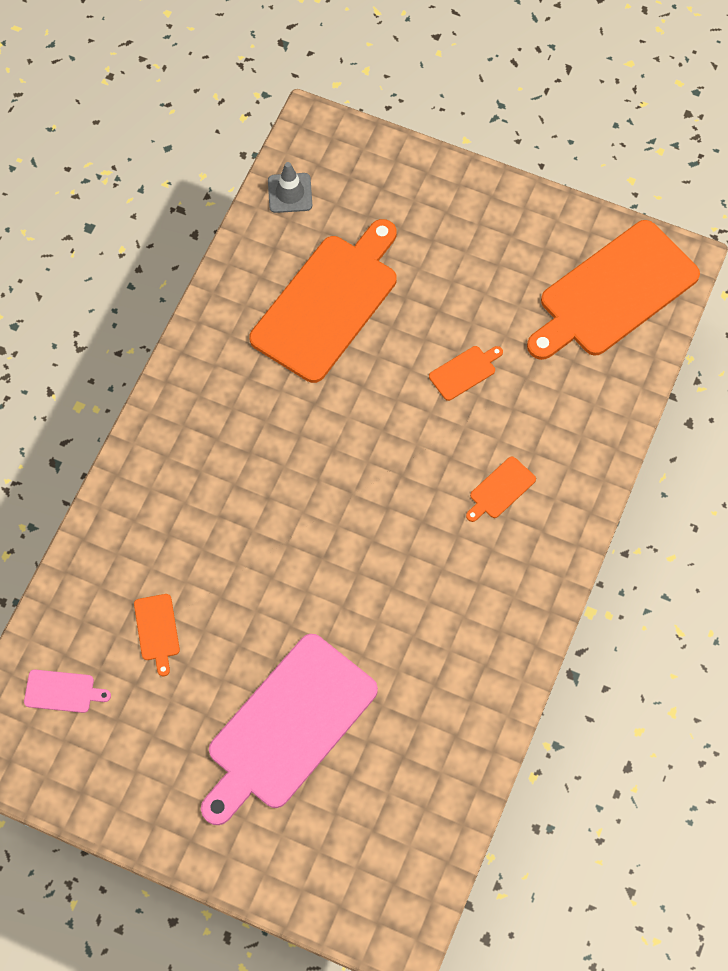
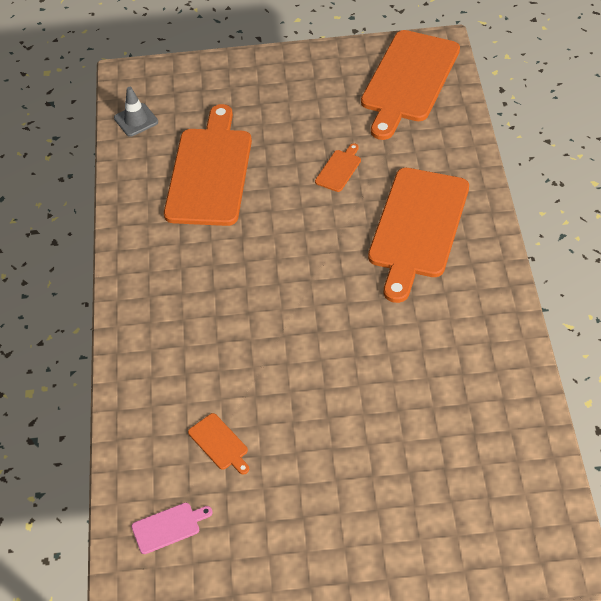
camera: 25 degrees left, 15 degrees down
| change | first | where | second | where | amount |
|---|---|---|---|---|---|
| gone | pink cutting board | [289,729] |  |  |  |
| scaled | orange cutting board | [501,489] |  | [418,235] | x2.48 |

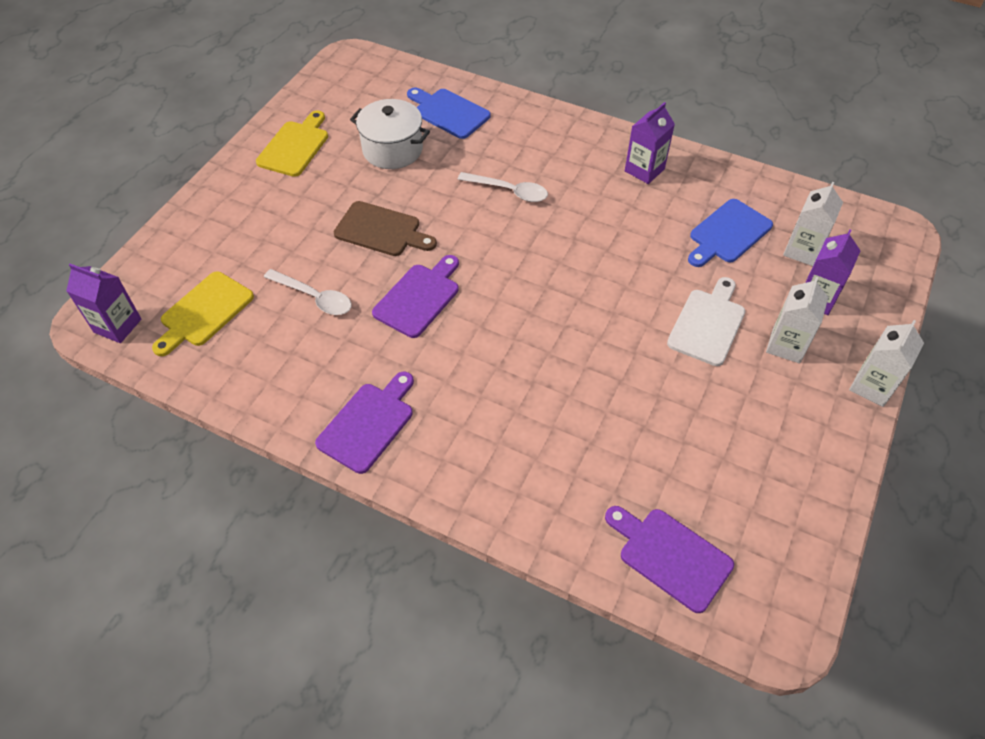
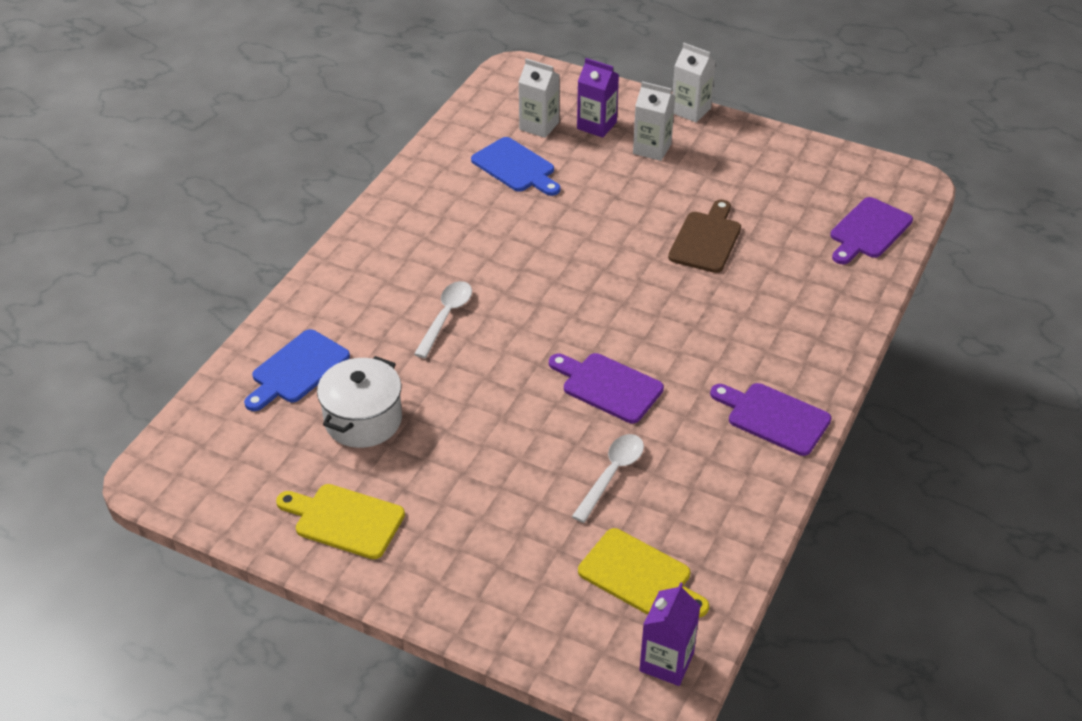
camera: 90 degrees left, 10 degrees down
| change | first | where | second | where | amount |
|---|---|---|---|---|---|
| shifted | brown cutting board | [385,228] |  | [704,236] |  |
| gone | purple carton | [650,143] |  |  |  |
| gone | white cutting board | [706,321] |  |  |  |

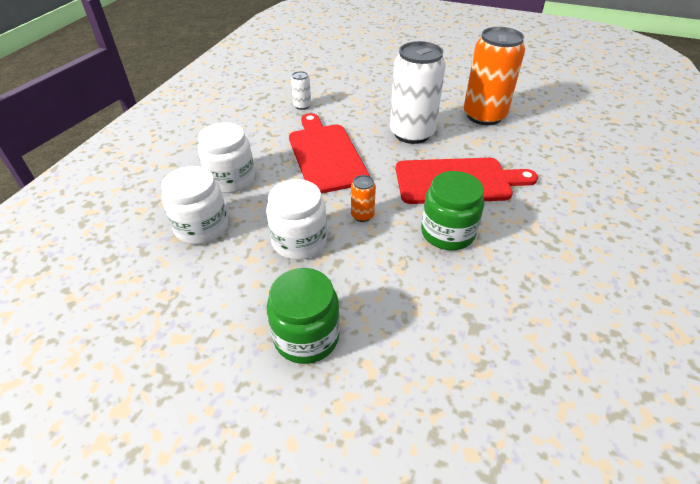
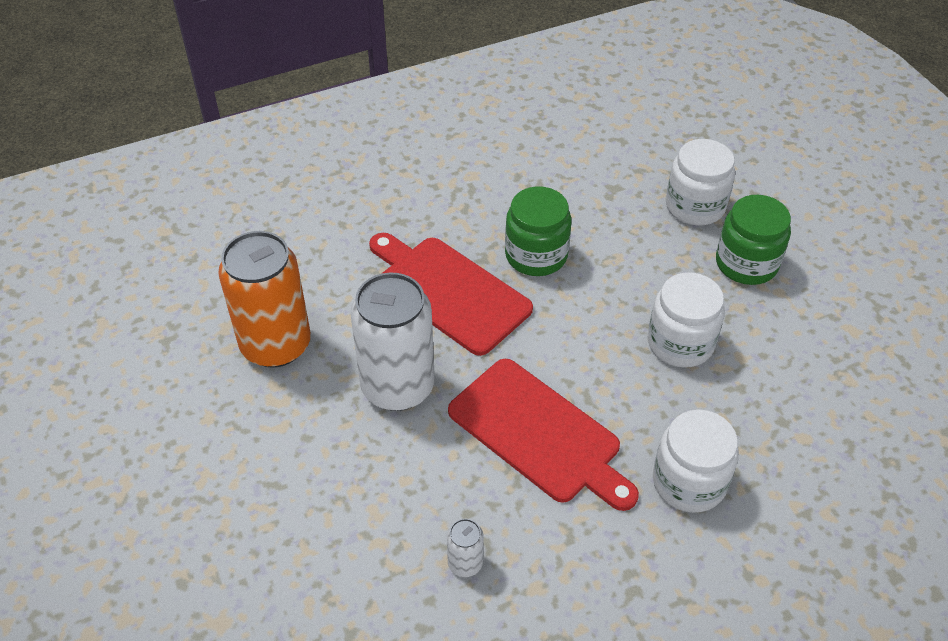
camera: 135 degrees left, 5 degrees up
| change | first | where | second | where | amount |
|---|---|---|---|---|---|
| shifted | white jar | [194,205] |  | [700,182] |  |
| rotated | red cutting board | [329,153] |  | [543,435] | 75 degrees counterclockwise |
| gone | orange can | [363,198] |  |  |  |

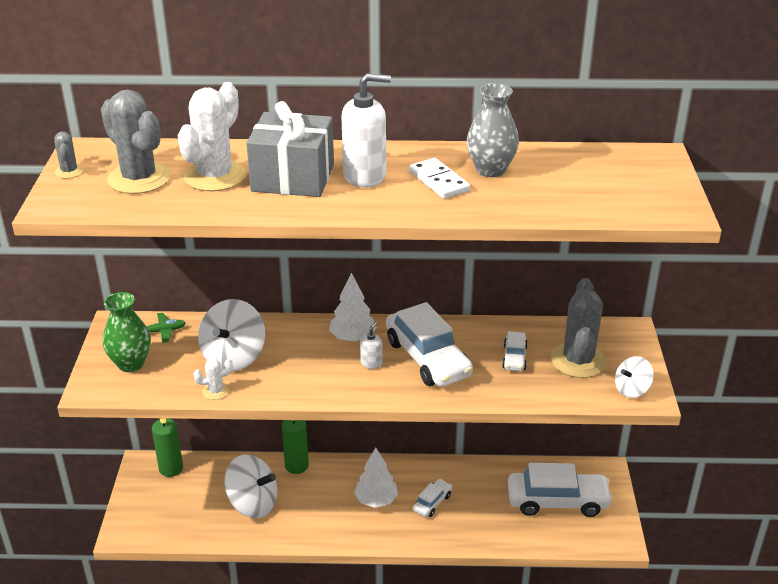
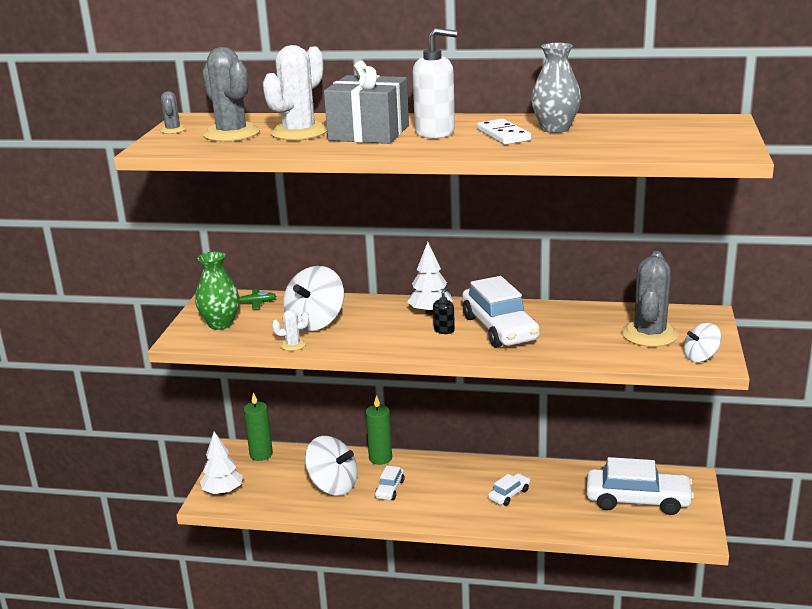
camera: 10 degrees right, 10 degrees down
| change | first | where | second | where | amount |
|---|---|---|---|---|---|
| shifted | white tree | [376,478] |  | [221,463] |  |
| repainted | white soap dispenser | [371,345] | black soap dispenser | [444,310] |  |
| shifted | white car | [515,351] |  | [390,482] |  |

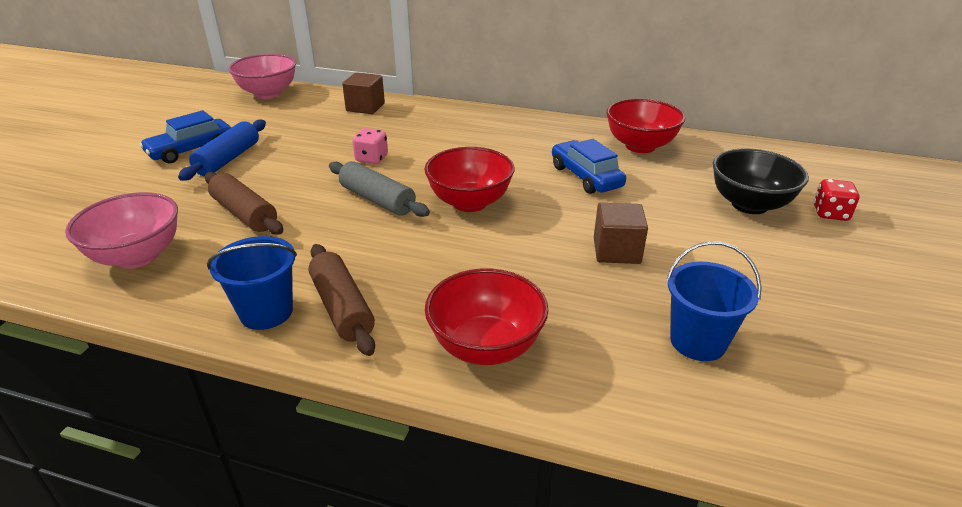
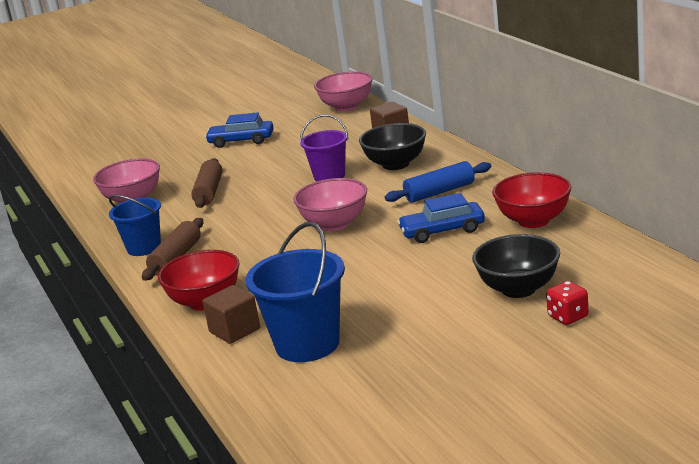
camera: 50 degrees right, 10 degrees down
| change | first | where | second | where | amount |
|---|---|---|---|---|---|
| shifted | blue rolling pin | [222,150] |  | [438,182] |  |
| gone | grey rolling pin | [379,189] |  |  |  |
| swapped | pink dice | [370,146] | purple bucket | [324,147] |  |
| repainted | red bowl | [469,179] | pink bowl | [330,204] |  |
| rotated | blue car | [589,166] |  | [441,218] | 120 degrees counterclockwise |
| shifted | brown cube | [621,233] |  | [231,314] |  |
| scaled | blue bucket | [714,301] |  | [295,292] | x1.55 |
| new |  |  | black bowl | [392,146] |  |

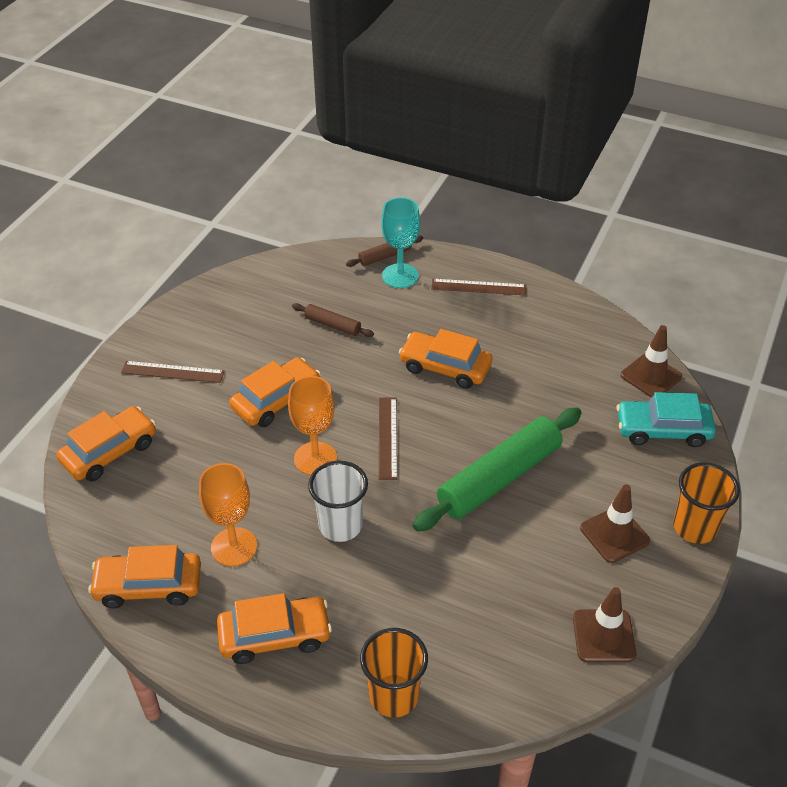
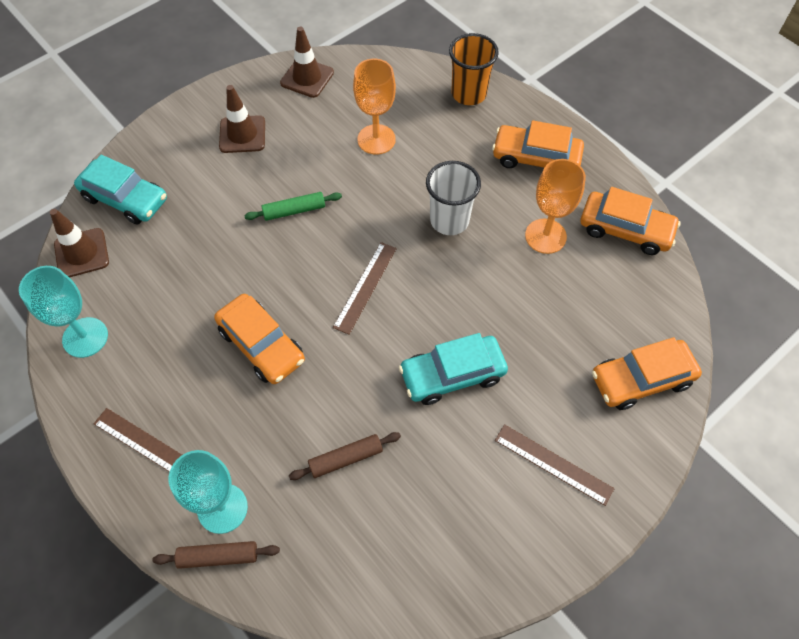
camera: 155 degrees left, 15 degrees up
| change | first | where | second | where | amount |
|---|---|---|---|---|---|
| repainted | orange car | [275,392] | turquoise car | [453,369] |  |
| shifted | orange goblet | [312,425] |  | [374,106] |  |
| rotated | brown rolling pin | [333,320] |  | [345,456] | 75 degrees counterclockwise |
| scaled | green rolling pin | [497,469] |  | [293,206] | x0.47 |
| gone | orange cup | [706,503] |  |  |  |
| new |  |  | turquoise goblet | [63,312] |  |

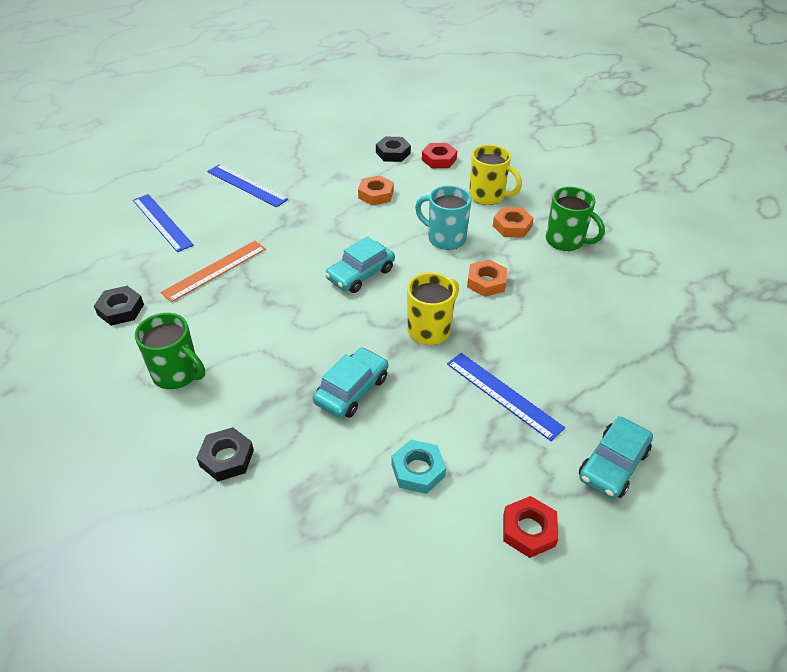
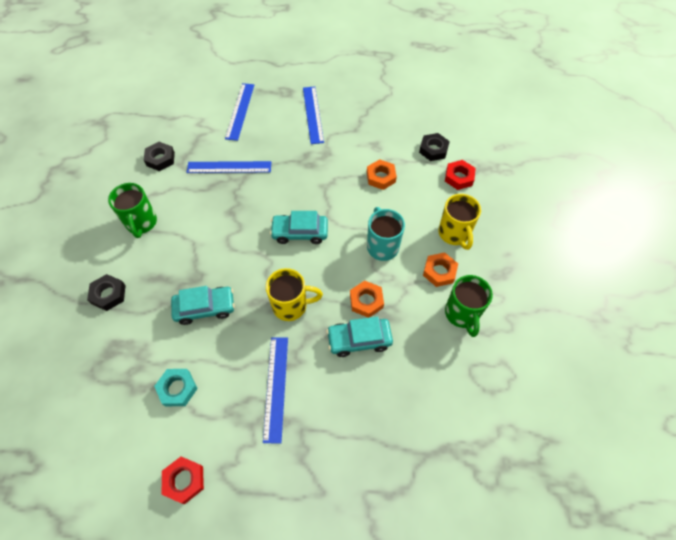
camera: 45 degrees right, 15 degrees up
| change | first | where | second | where | amount |
|---|---|---|---|---|---|
| repainted | orange ruler | [213,271] | blue ruler | [228,167] |  |
| shifted | turquoise car | [616,457] |  | [359,336] |  |

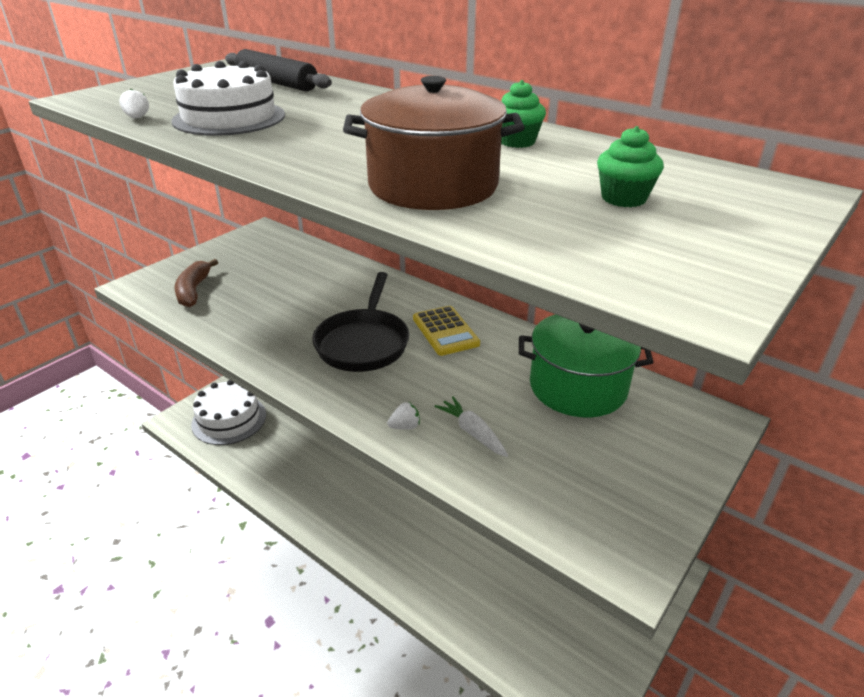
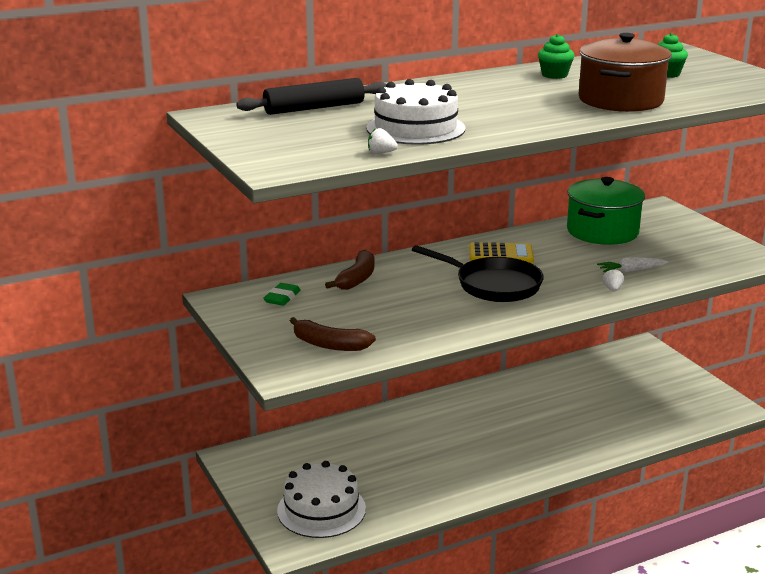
camera: 65 degrees left, 10 degrees down
| change | first | where | second | where | amount |
|---|---|---|---|---|---|
| new |  |  | green eraser | [282,294] |  |
| new |  |  | brown banana | [349,270] |  |

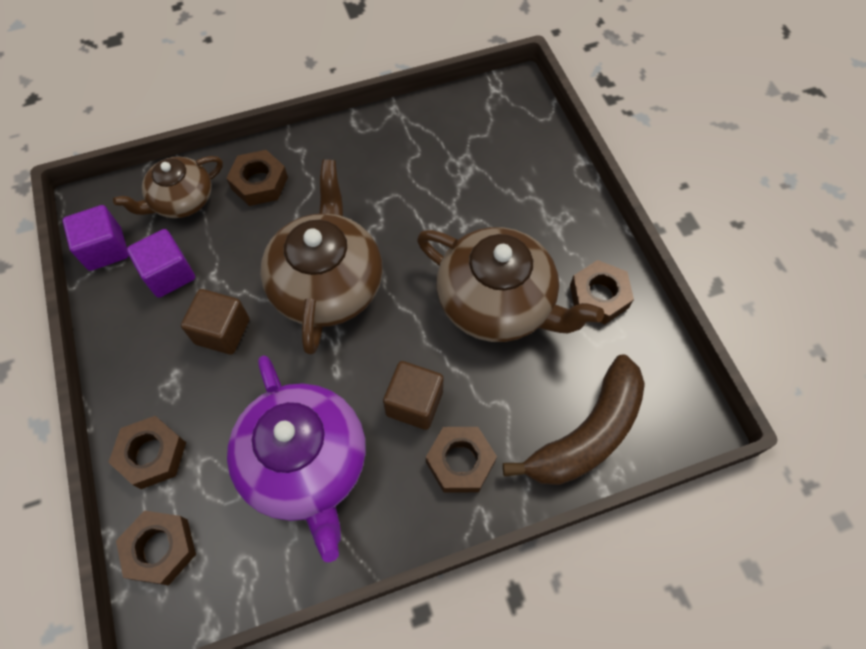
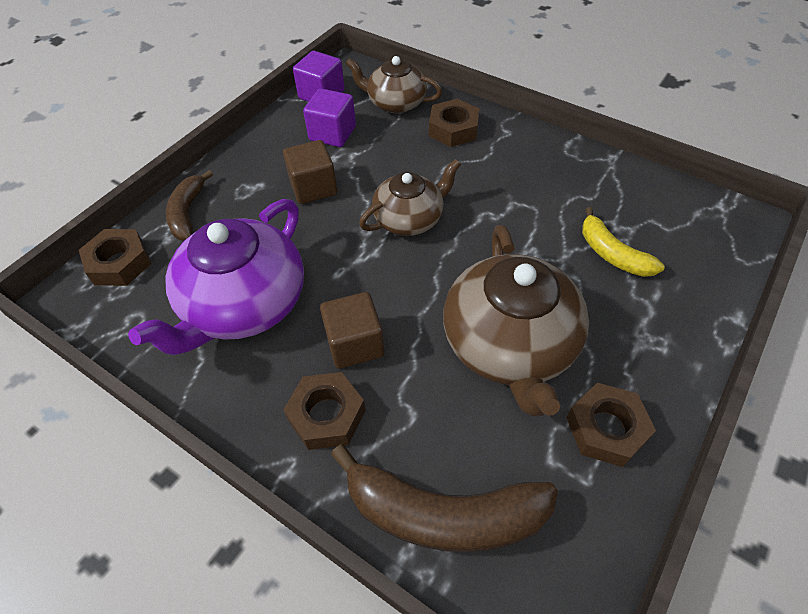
camera: 55 degrees right, 10 degrees down
| change | first | where | second | where | amount |
|---|---|---|---|---|---|
| swapped | brown nut | [147,452] | brown banana | [189,205] |  |
| scaled | brown teapot | [321,257] |  | [410,197] | x0.60 |
| new |  |  | yellow banana | [623,242] |  |

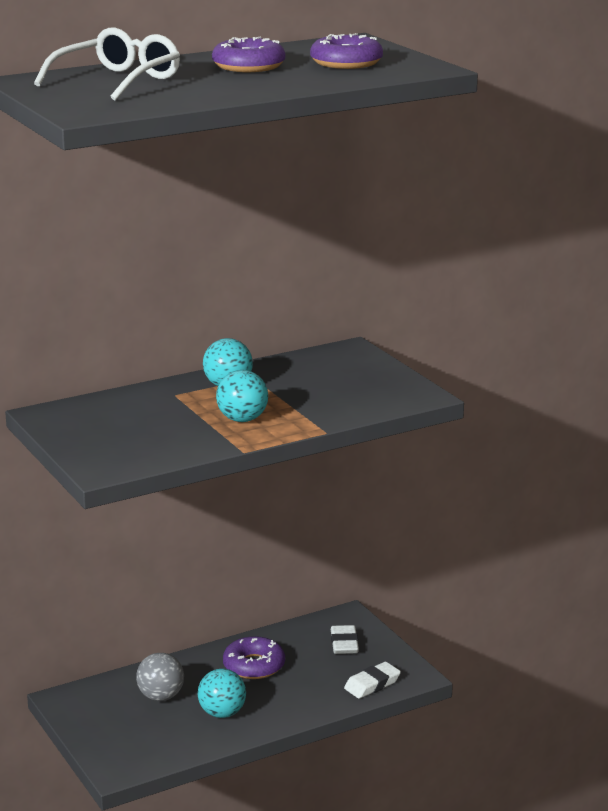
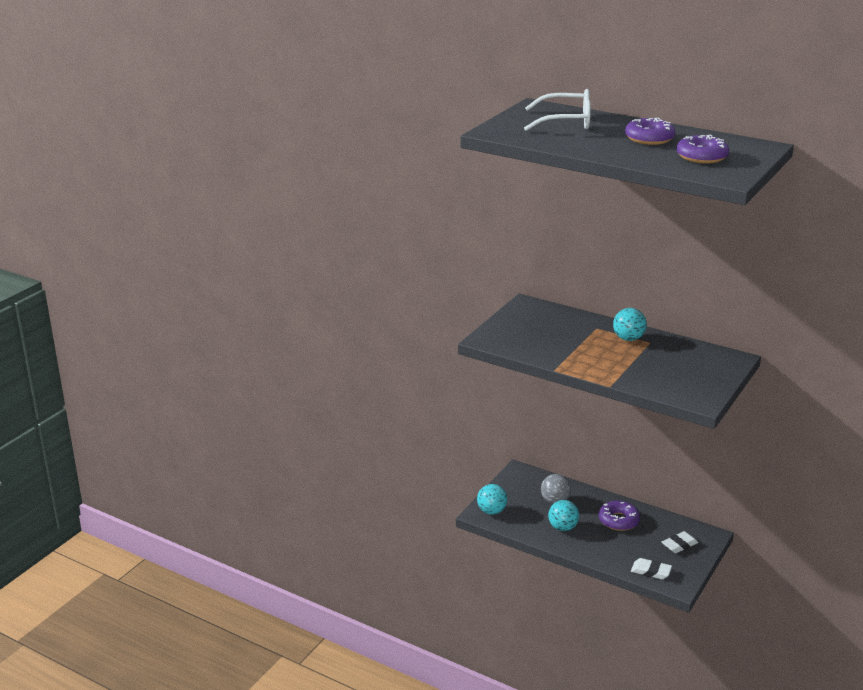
camera: 60 degrees right, 5 degrees up
| change | first | where | second | where | amount |
|---|---|---|---|---|---|
| shifted | turquoise ball | [242,396] |  | [492,499] |  |

